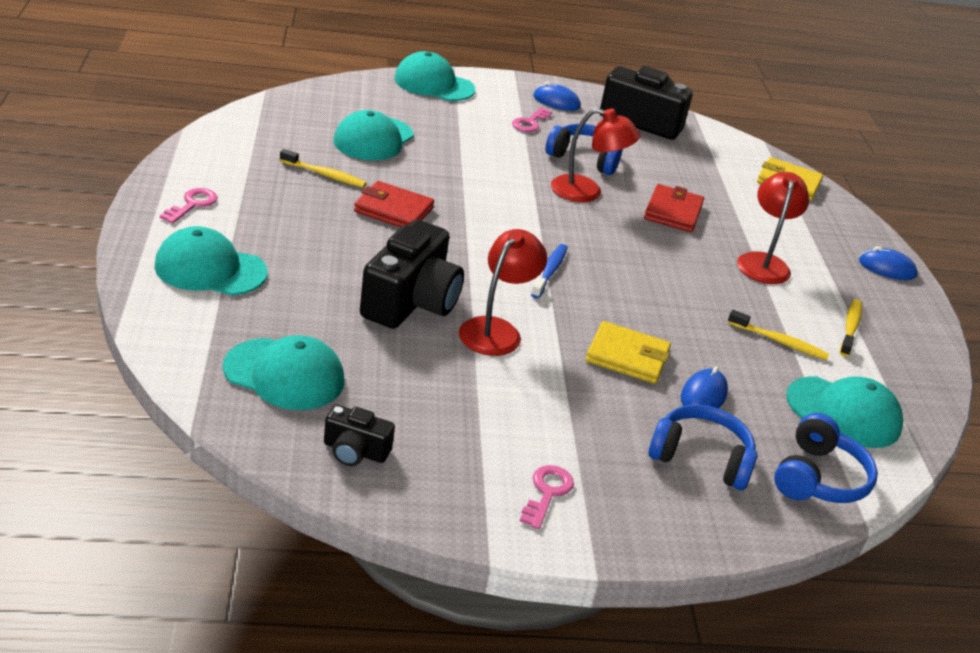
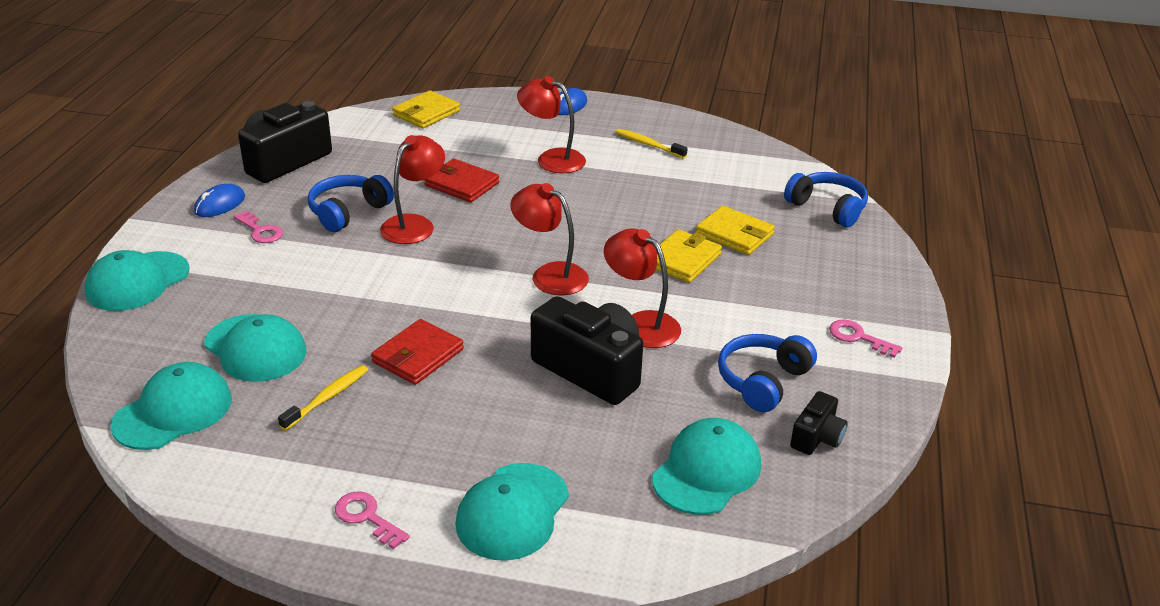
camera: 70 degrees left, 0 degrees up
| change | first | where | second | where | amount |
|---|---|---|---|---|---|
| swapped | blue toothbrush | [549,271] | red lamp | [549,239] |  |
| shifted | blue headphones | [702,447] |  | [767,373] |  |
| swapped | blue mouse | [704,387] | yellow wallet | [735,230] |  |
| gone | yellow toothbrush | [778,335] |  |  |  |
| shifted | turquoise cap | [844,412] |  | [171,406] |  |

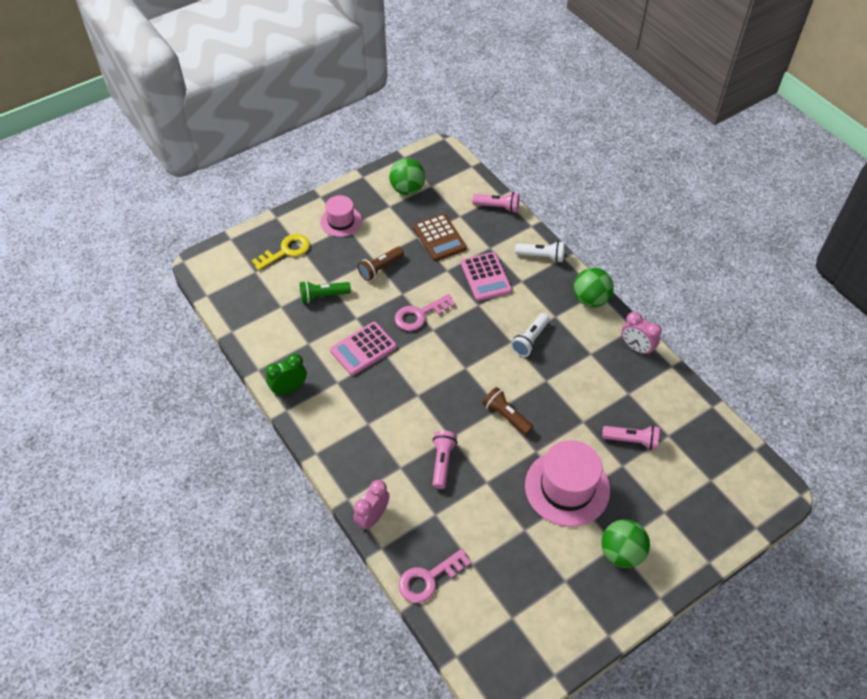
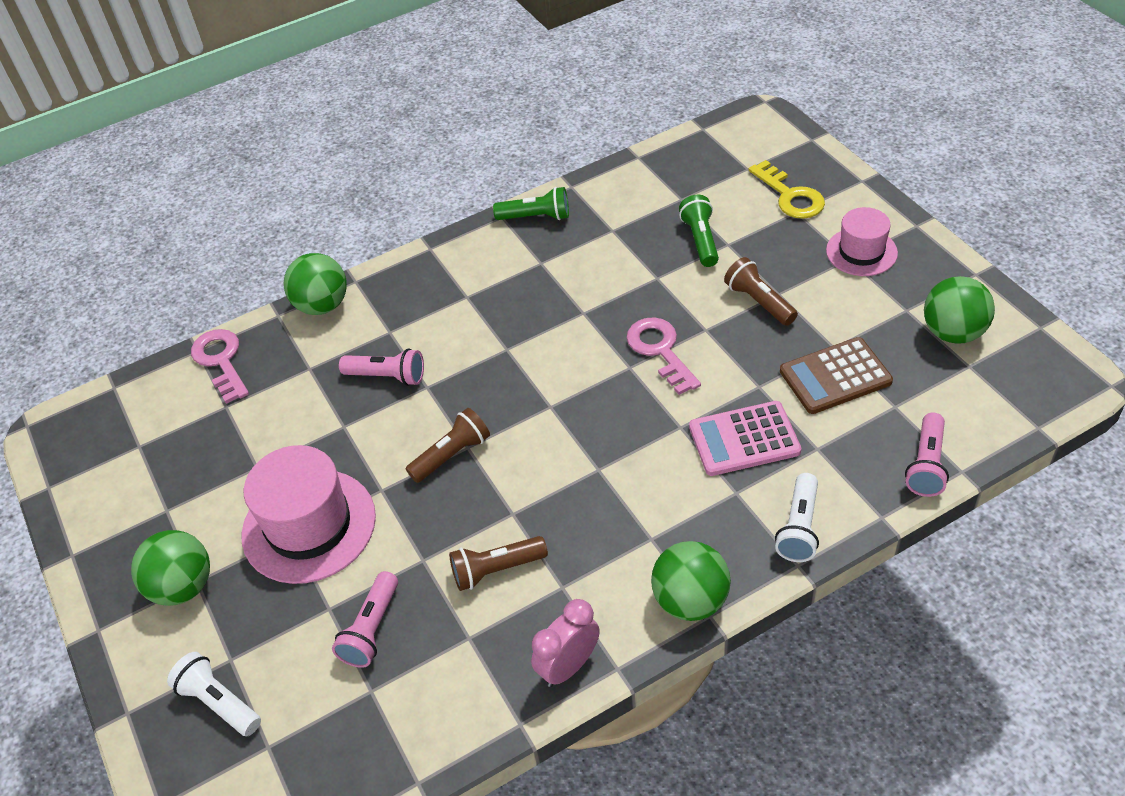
camera: 100 degrees right, 5 degrees down
| change | first | where | second | where | amount |
|---|---|---|---|---|---|
| swapped | green clock | [286,374] | green flashlight | [531,203] |  |
| gone | pink calculator | [363,349] |  |  |  |
| swapped | pink clock | [371,505] | green ball | [315,284] |  |
| shifted | white flashlight | [530,335] |  | [214,694] |  |
| new |  |  | brown flashlight | [498,563] |  |

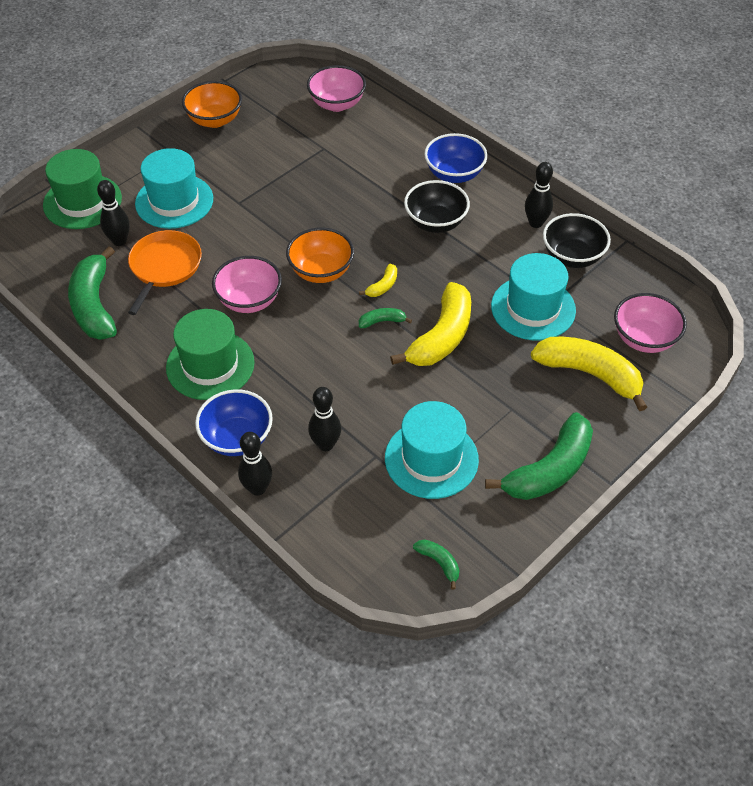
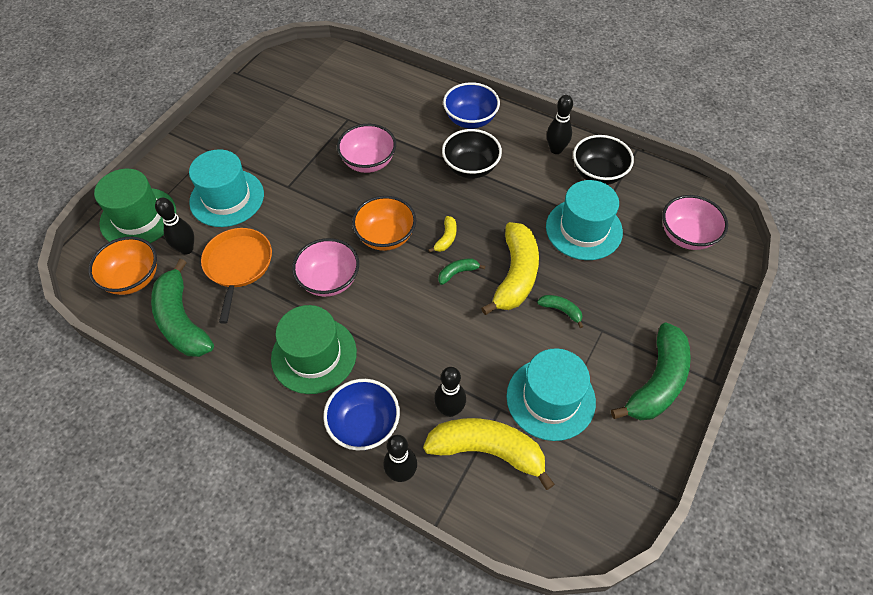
camera: 15 degrees left, 5 degrees up
| change | first | where | second | where | amount |
|---|---|---|---|---|---|
| shifted | orange bowl | [212,104] |  | [122,266] |  |
| shifted | pink bowl | [336,88] |  | [366,148] |  |
| shifted | green banana | [436,565] |  | [560,311] |  |
| shifted | yellow banana | [589,374] |  | [489,454] |  |

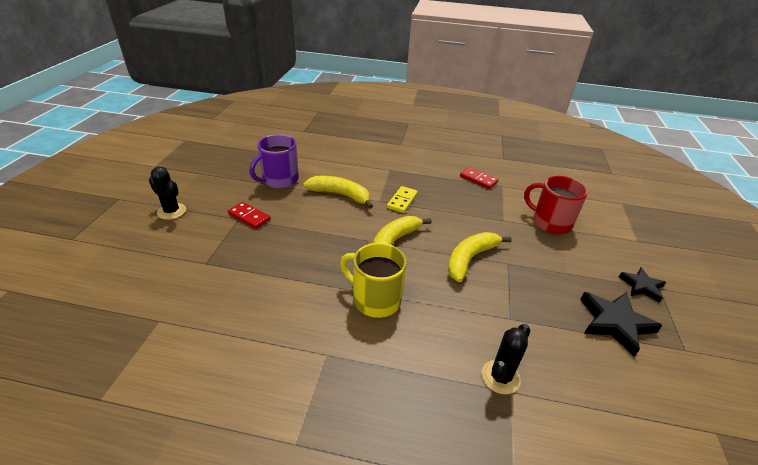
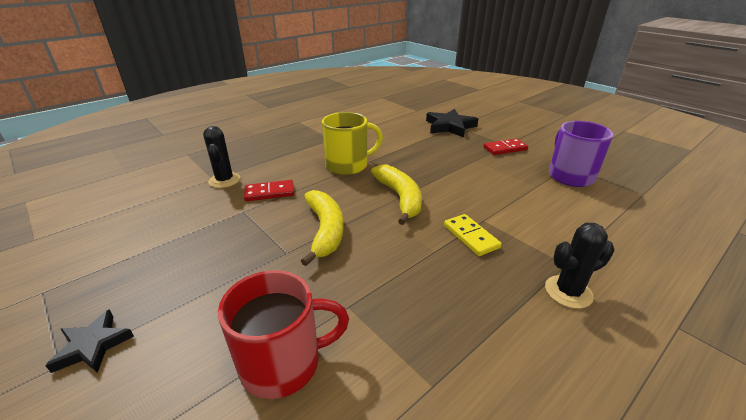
camera: 130 degrees right, 5 degrees down
| change | first | where | second | where | amount |
|---|---|---|---|---|---|
| shifted | black cactus | [167,193] |  | [580,266] |  |
| gone | yellow banana | [338,192] |  |  |  |
| shifted | red domino | [479,178] |  | [269,190] |  |
| shifted | black star | [621,324] |  | [452,123] |  |

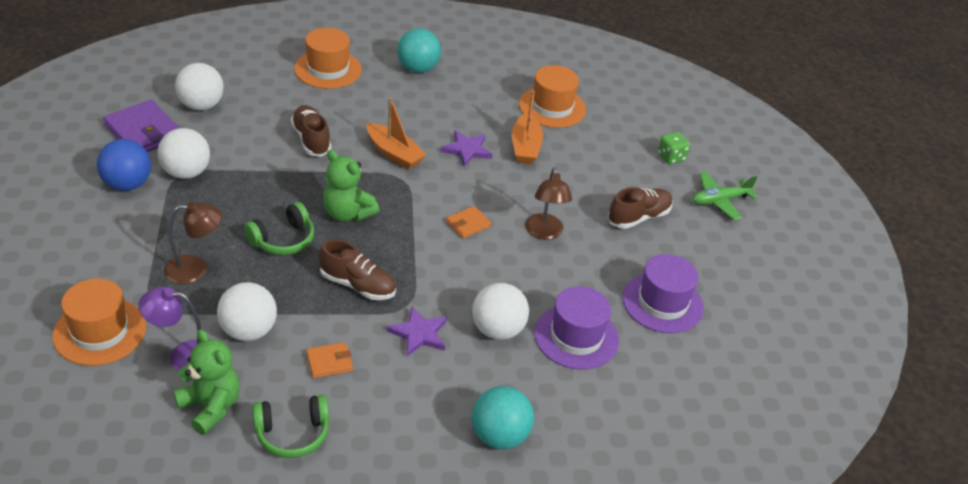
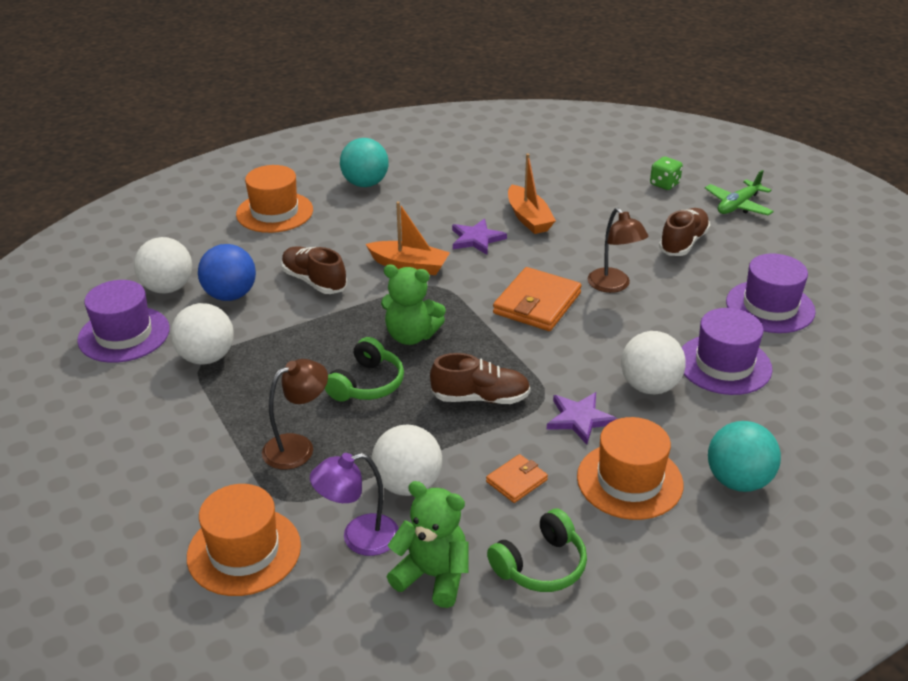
camera: 20 degrees left, 5 degrees down
| change | first | where | second | where | amount |
|---|---|---|---|---|---|
| shifted | blue ball | [124,165] |  | [227,272] |  |
| swapped | purple wallet | [141,126] | purple hat | [123,321] |  |
| scaled | orange wallet | [469,222] |  | [537,299] | x1.90 |
| shifted | orange hat | [552,96] |  | [630,468] |  |

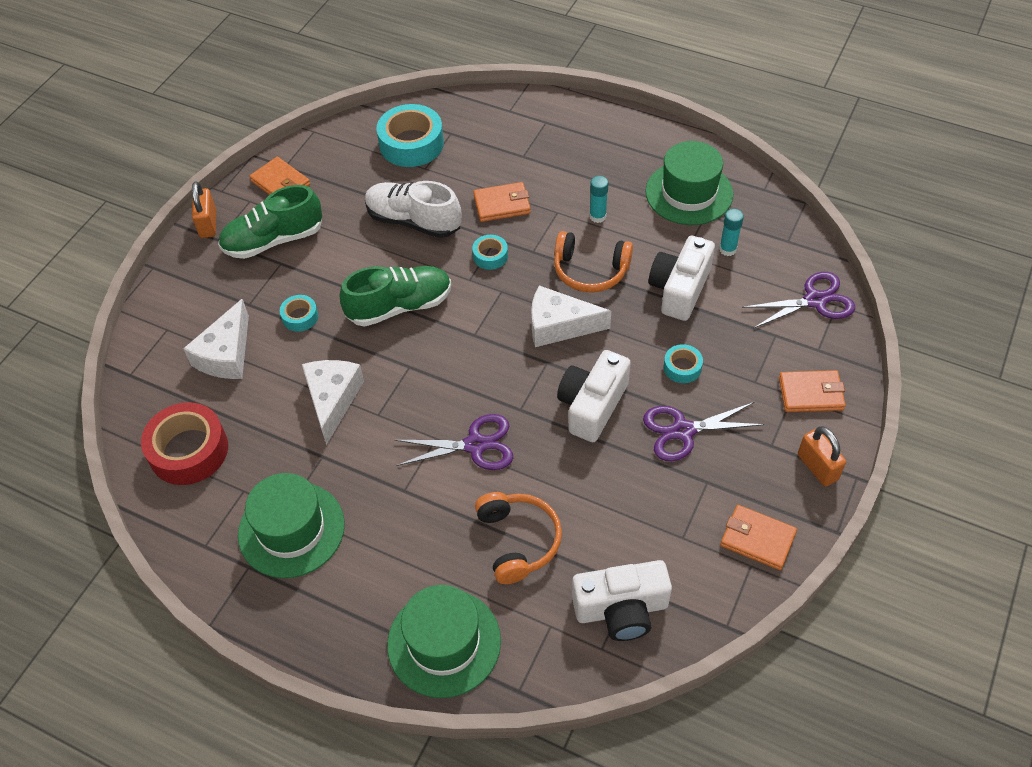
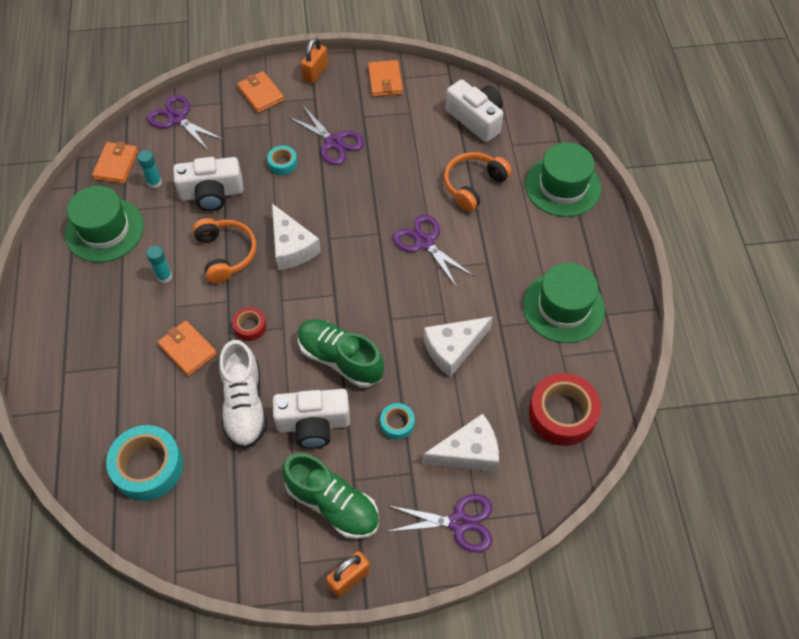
camera: 125 degrees left, 5 degrees up
| change | first | where | second | where | amount |
|---|---|---|---|---|---|
| shifted | orange wallet | [280,176] |  | [115,162] |  |
| repainted | turquoise tape | [490,252] | red tape | [249,324] |  |
| shifted | white camera | [594,396] |  | [311,419] |  |
| new |  |  | purple scissors | [439,523] |  |

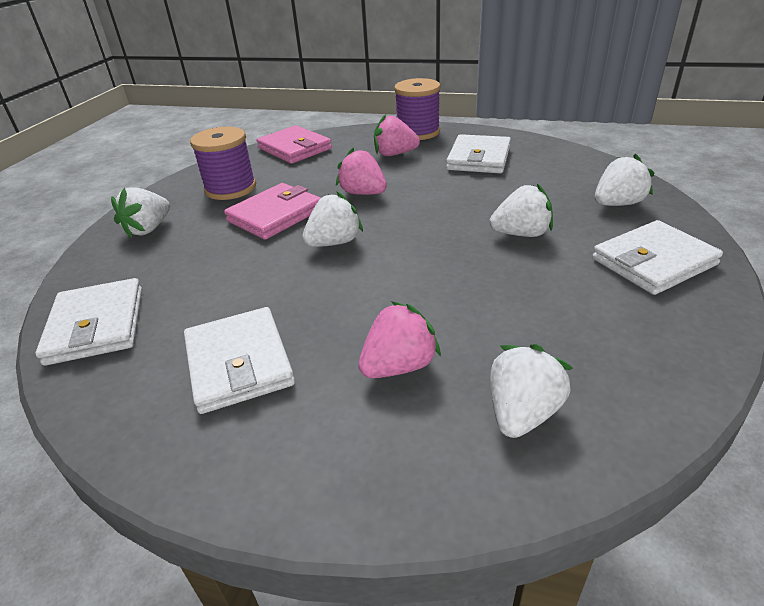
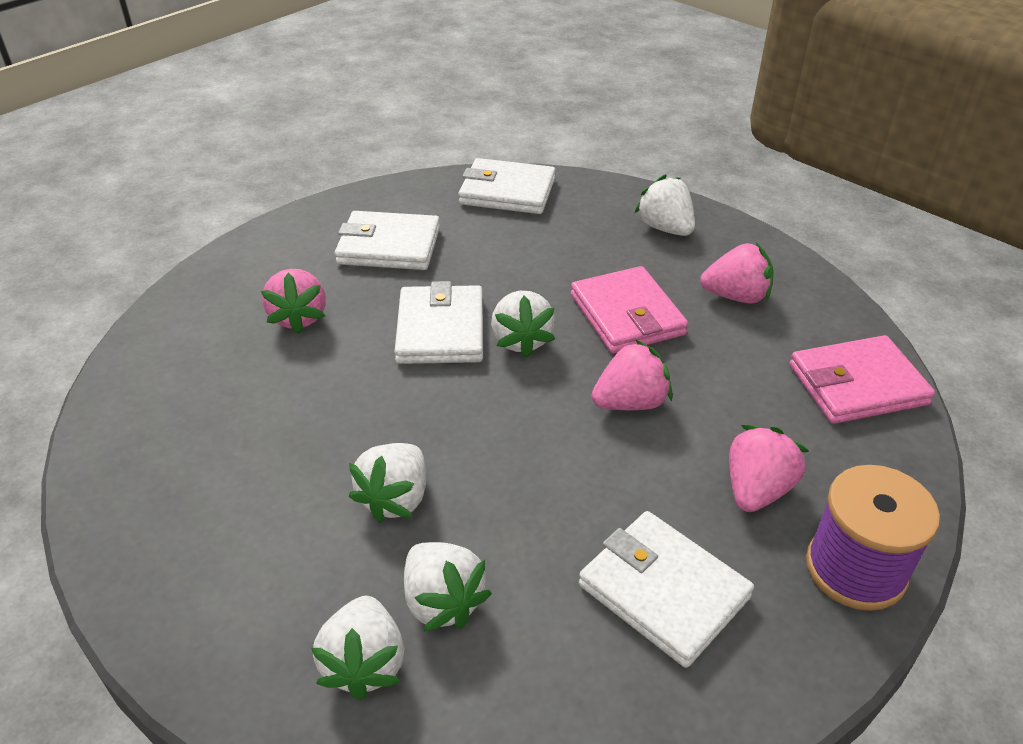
camera: 115 degrees right, 5 degrees up
| change | first | where | second | where | amount |
|---|---|---|---|---|---|
| swapped | purple spool | [223,163] | pink strawberry | [737,273] |  |
| shifted | white strawberry | [531,391] |  | [448,587] |  |
| shifted | white wallet | [657,257] |  | [438,322] |  |

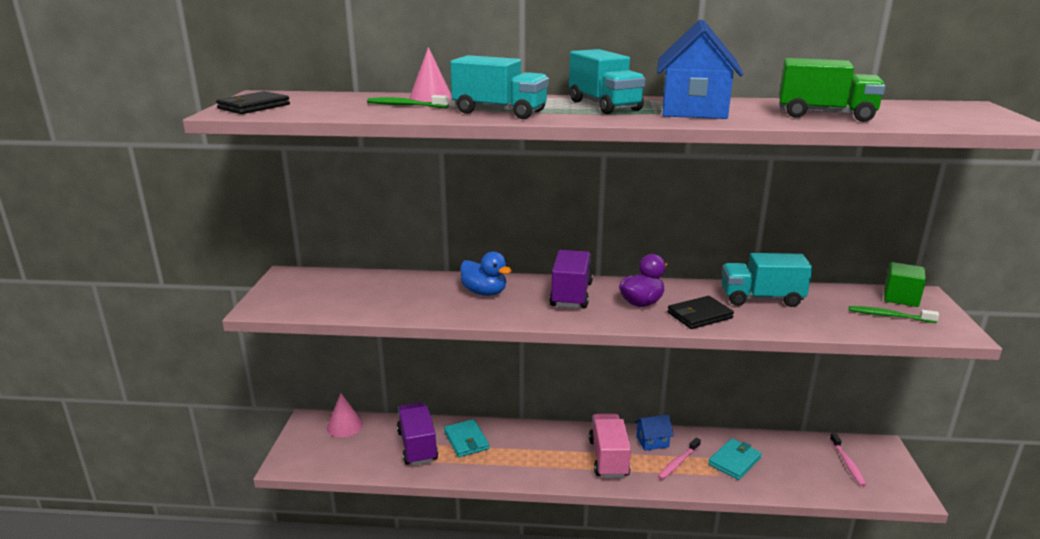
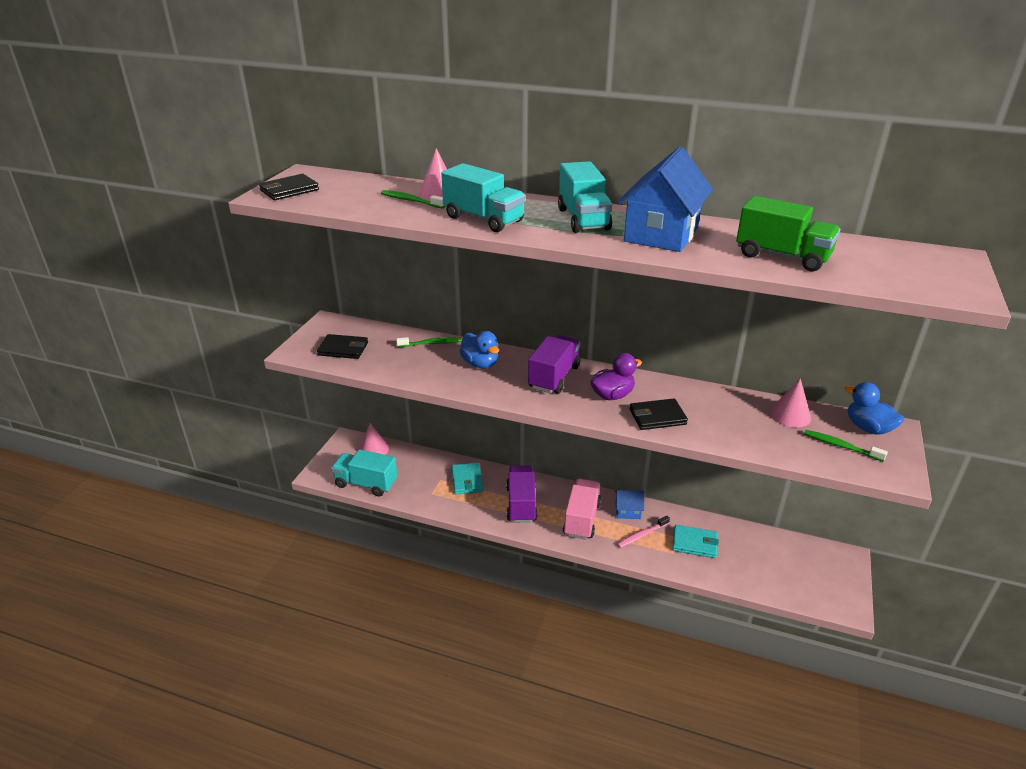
camera: 15 degrees right, 10 degrees up
| change | first | where | second | where | amount |
|---|---|---|---|---|---|
| shifted | purple truck | [417,434] |  | [521,494] |  |
| rotated | turquoise wallet | [735,459] |  | [695,541] | 45 degrees clockwise |
| shifted | turquoise truck | [767,280] |  | [364,473] |  |
| gone | pink toothbrush | [848,459] |  |  |  |
| swapped | green cube | [905,284] | blue duck | [874,408] |  |
| new |  |  | black wallet | [342,346] |  |
| new |  |  | green toothbrush | [428,342] |  |
| new |  |  | pink cone | [790,403] |  |

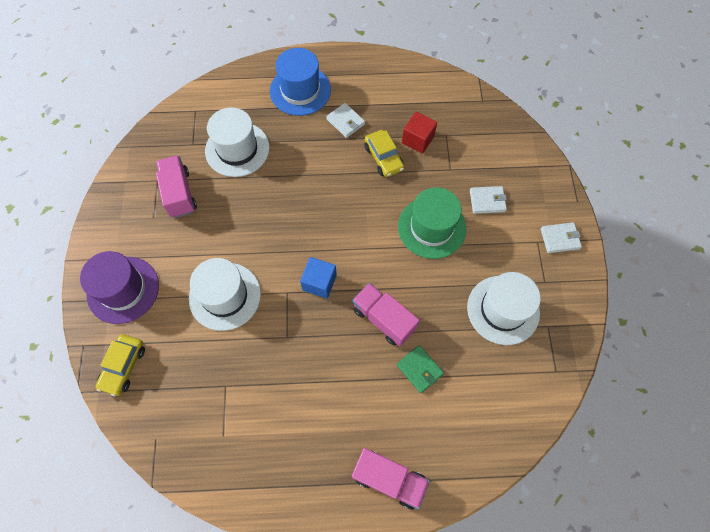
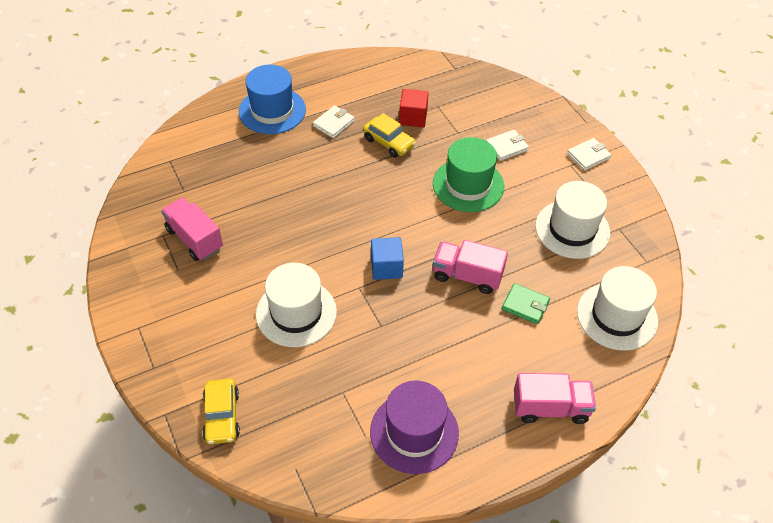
camera: 25 degrees left, 15 degrees down
| change | first | where | second | where | amount |
|---|---|---|---|---|---|
| shifted | purple hat | [119,287] |  | [414,427] |  |
| shifted | white hat | [237,142] |  | [617,308] |  |
| rotated | white wallet | [345,120] |  | [334,121] | 75 degrees counterclockwise |

